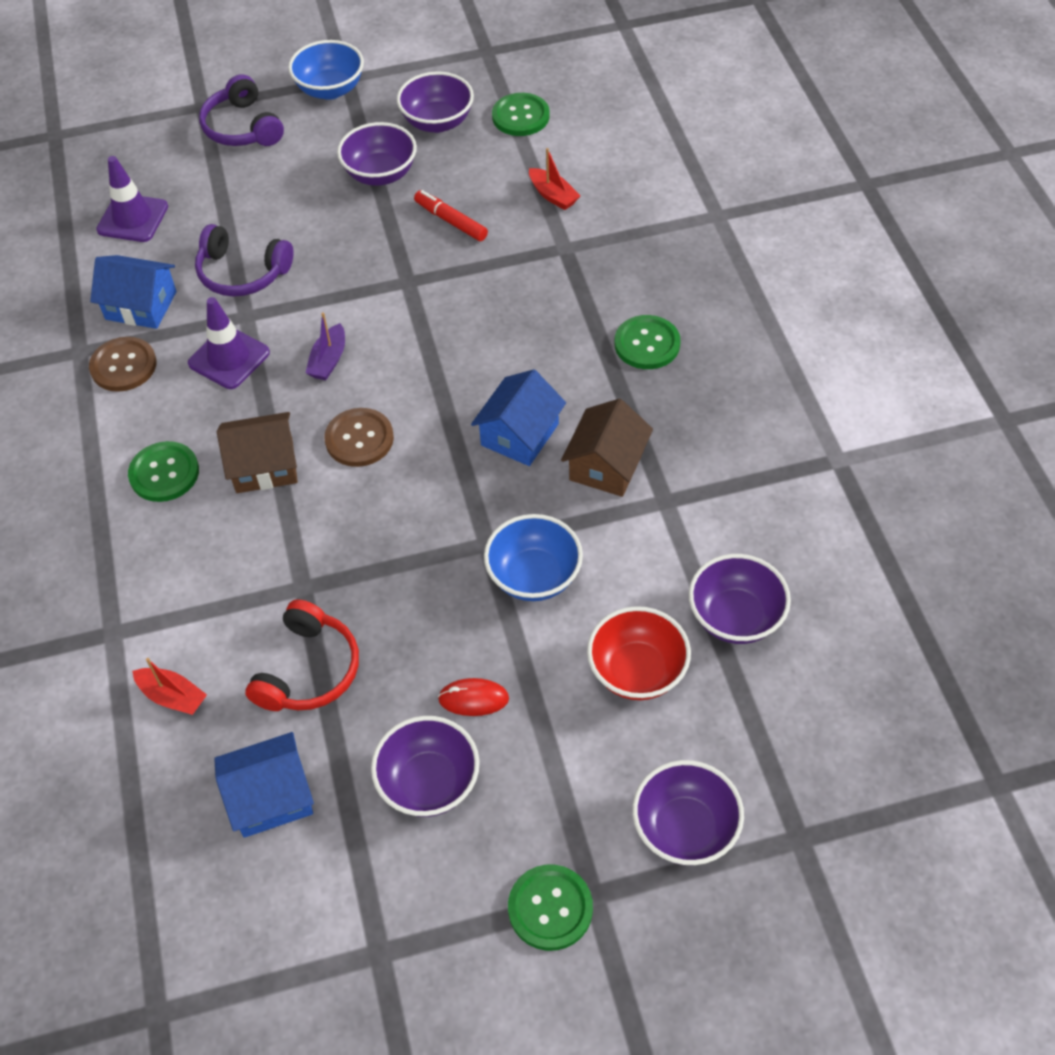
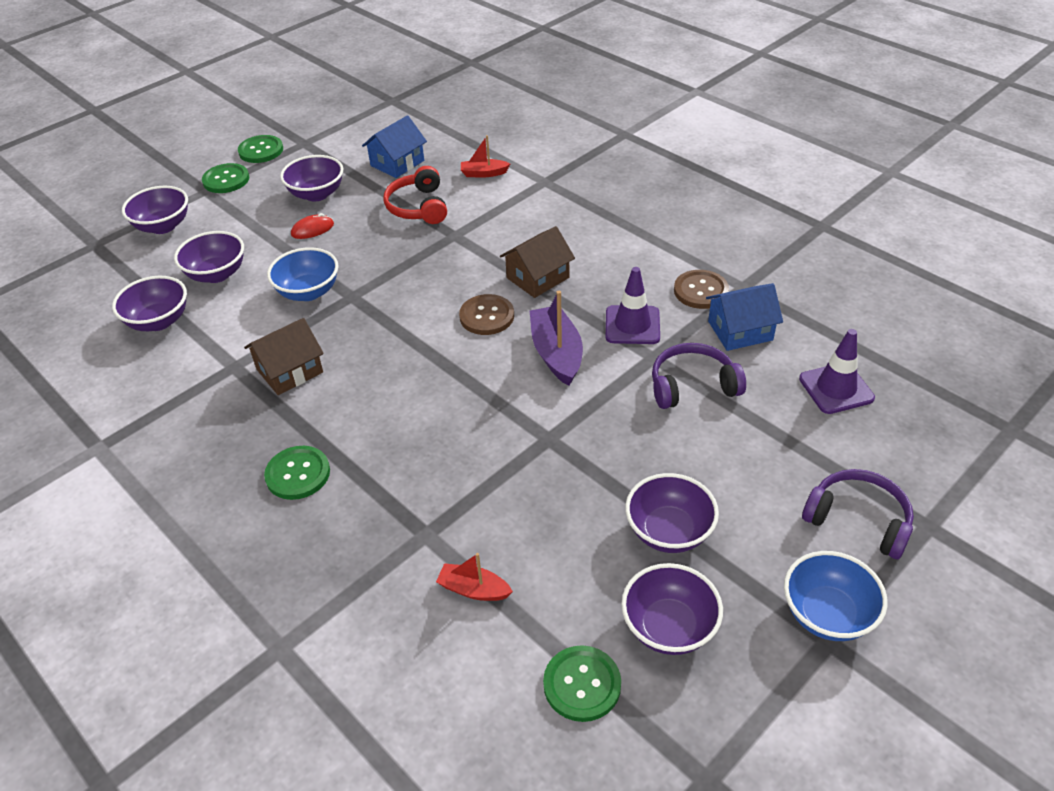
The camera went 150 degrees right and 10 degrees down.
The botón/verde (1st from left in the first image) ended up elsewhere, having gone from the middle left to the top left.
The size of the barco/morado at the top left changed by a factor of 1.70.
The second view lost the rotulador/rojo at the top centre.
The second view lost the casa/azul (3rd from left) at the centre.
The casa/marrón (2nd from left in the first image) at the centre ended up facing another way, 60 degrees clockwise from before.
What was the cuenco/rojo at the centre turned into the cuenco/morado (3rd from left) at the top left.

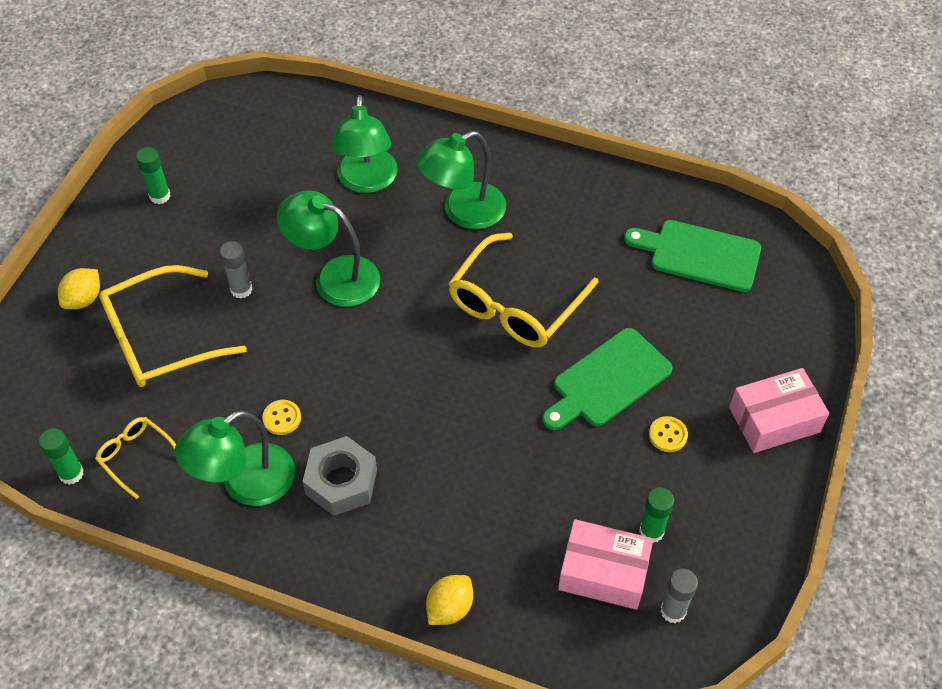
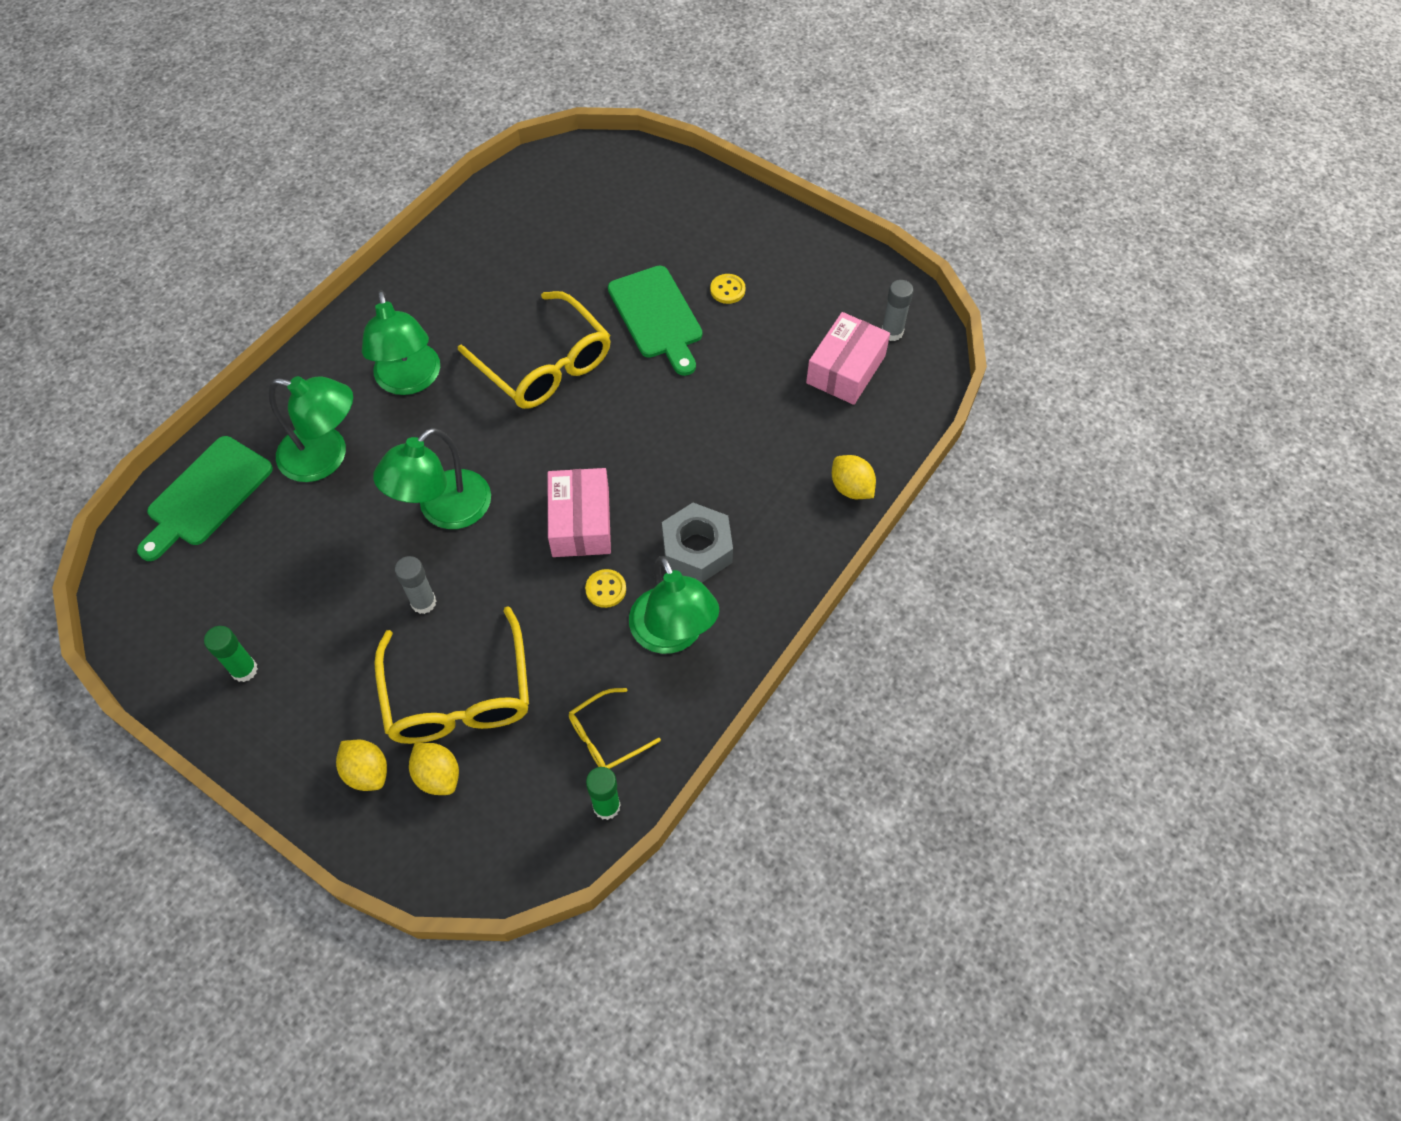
The camera went 75 degrees left and 5 degrees up.
The tabla de cortar/verde (2nd from left in the first image) ended up elsewhere, having gone from the middle right to the middle left.
The second view lost the barra de pegamento/verde (3rd from left) at the bottom right.
The caja/rosa (2nd from left in the first image) ended up elsewhere, having gone from the middle right to the centre.
The second view gained the limón/amarillo (2nd from left) at the bottom left.

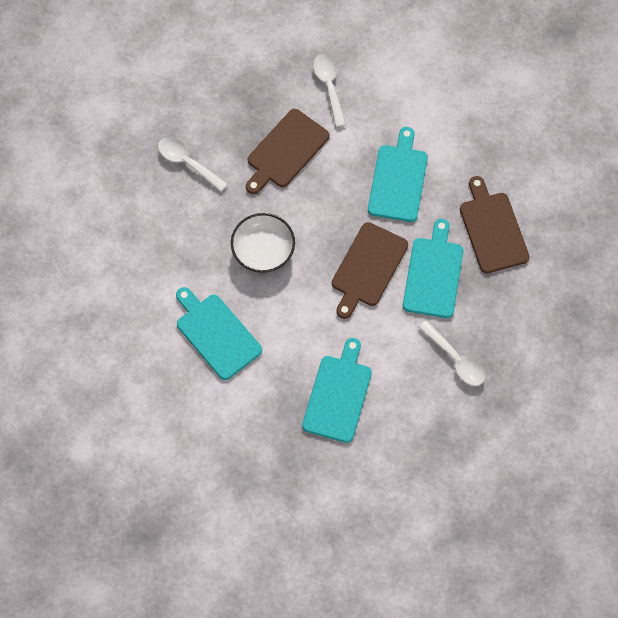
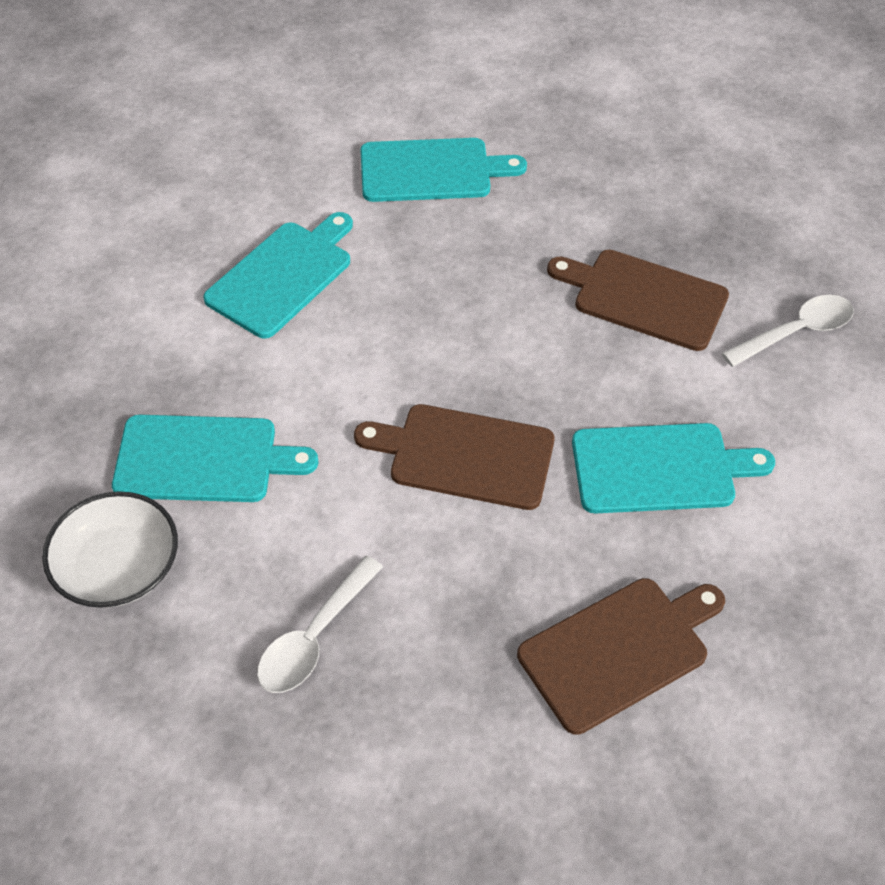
The camera went 75 degrees right and 15 degrees down.
The second view lost the cuchara/blanco (1st from left) at the top left.
The cuenco/blanco ended up elsewhere, having gone from the centre to the middle left.
The tabla de cortar/turquesa (4th from left in the first image) ended up elsewhere, having gone from the middle right to the top centre.

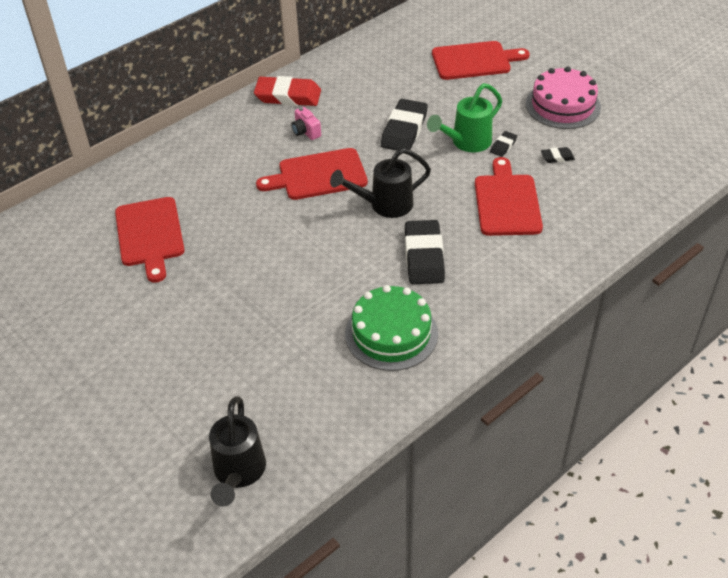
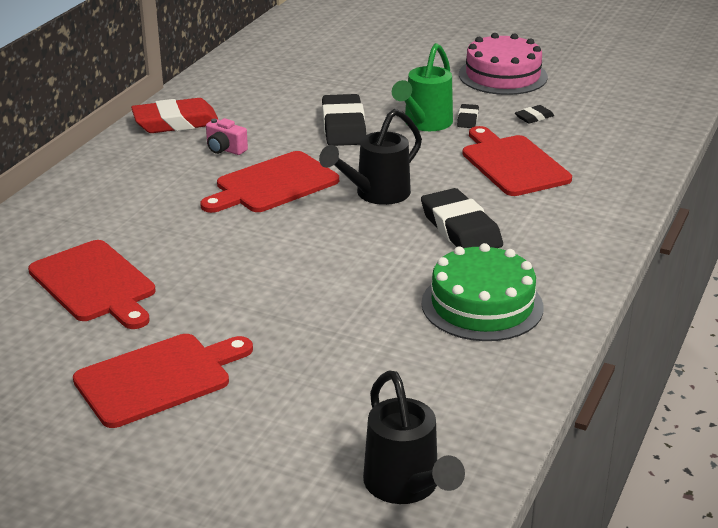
The camera went 25 degrees left and 15 degrees down.
The tabla de cortar/rojo (3rd from left in the first image) ended up elsewhere, having gone from the top centre to the bottom left.

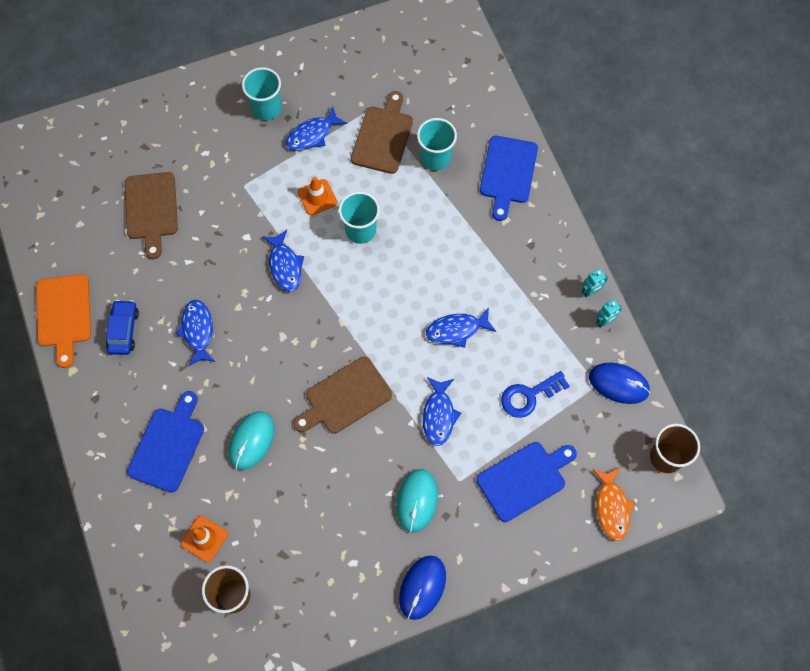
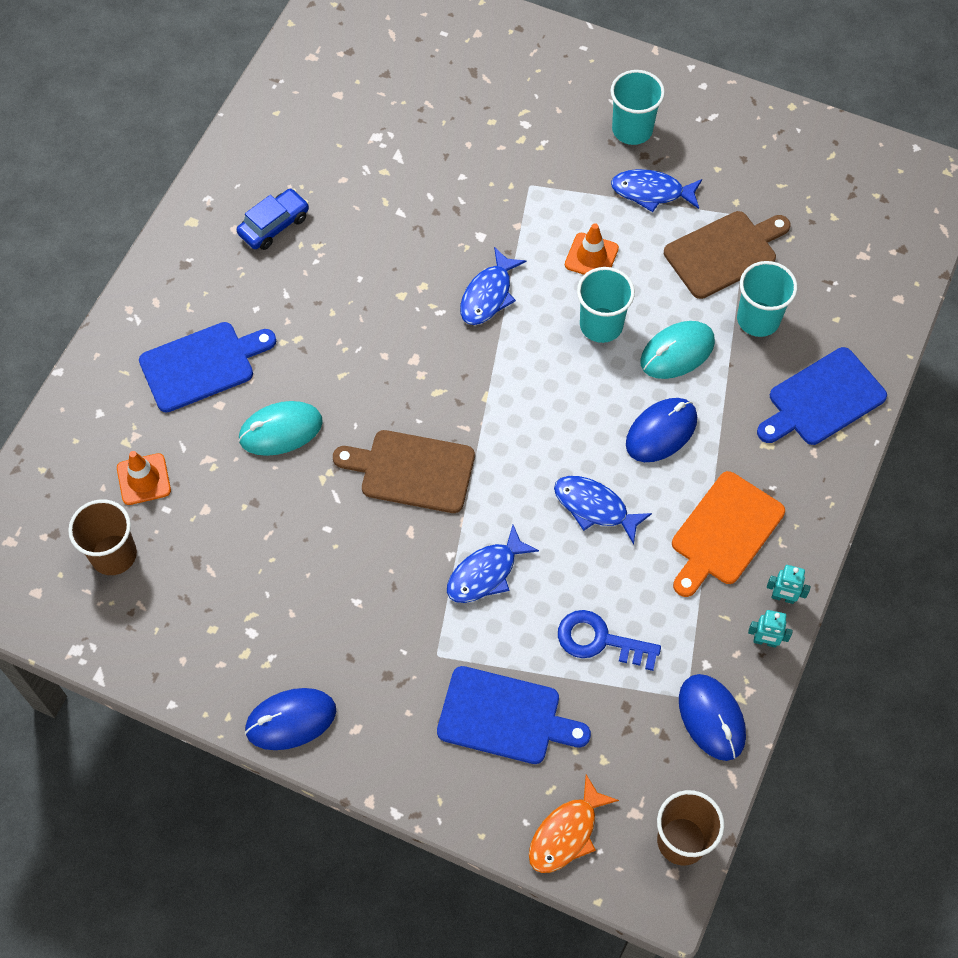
The camera went 45 degrees right and 5 degrees down.
The tabla de cortar/naranja ended up elsewhere, having gone from the middle left to the middle right.
The second view lost the tabla de cortar/marrón (1st from left) at the top left.
The second view lost the pez/azul (1st from left) at the middle left.
The ratón/turquesa (2nd from left) ended up elsewhere, having gone from the bottom centre to the middle right.
The second view gained the ratón/azul (2nd from left) at the middle right.

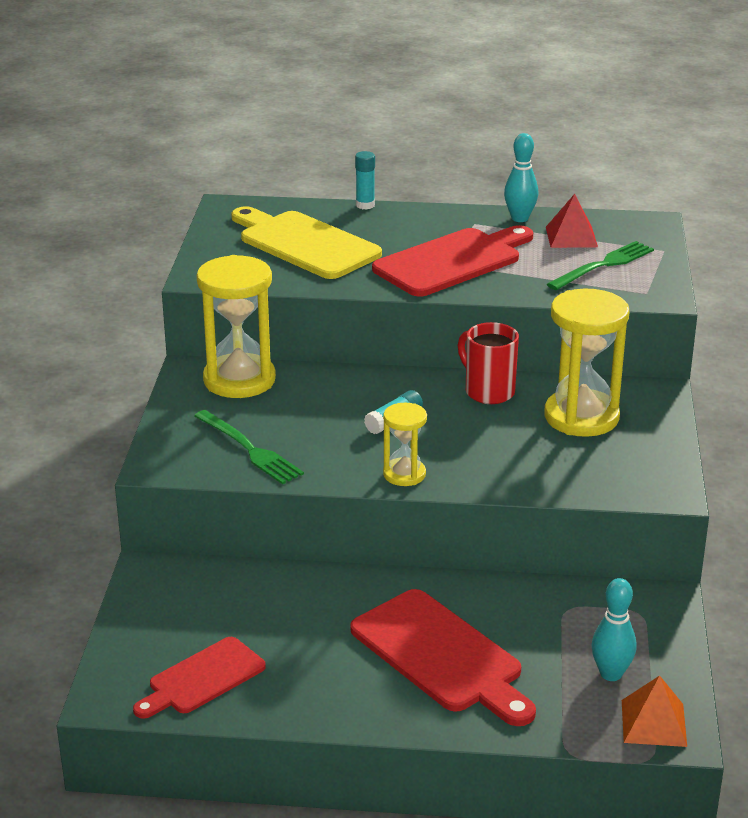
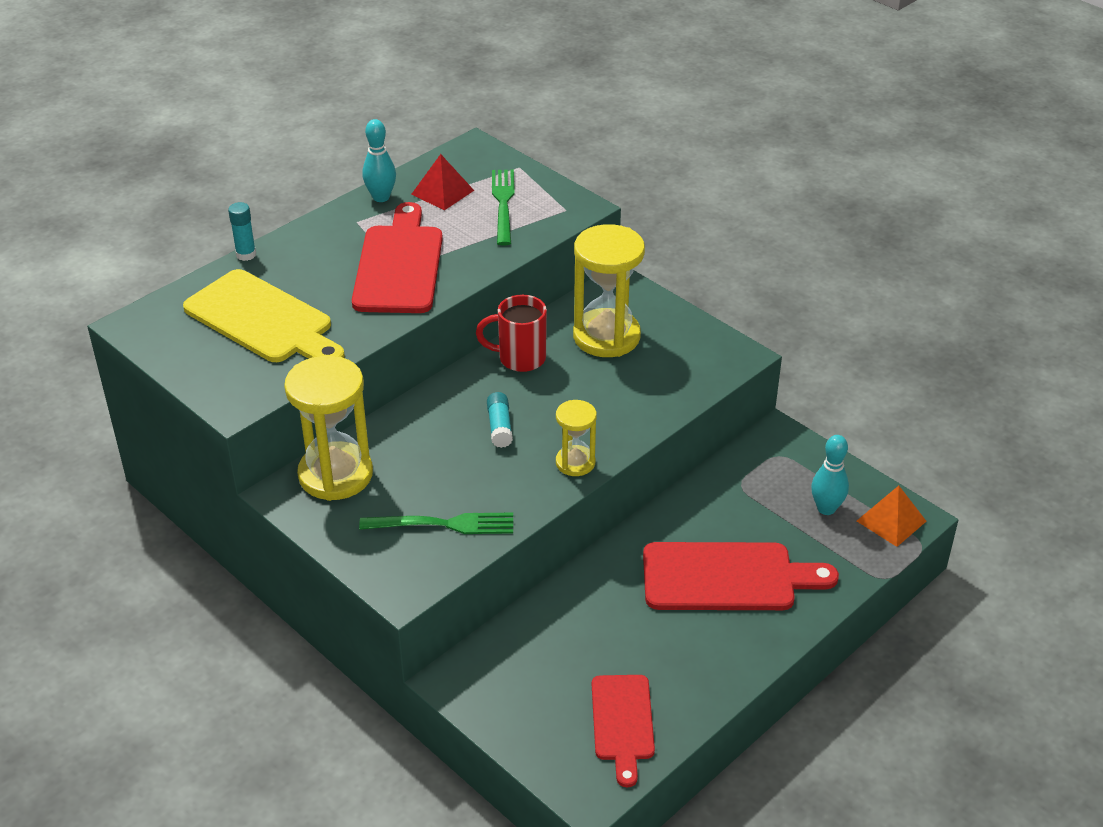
The camera went 50 degrees left and 10 degrees up.
The tabla de cortar/amarillo at the top centre ended up facing another way, 135 degrees counterclockwise from before.

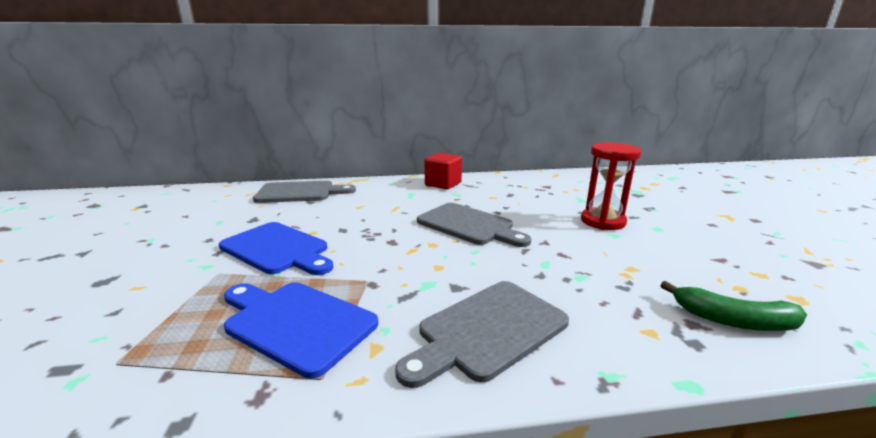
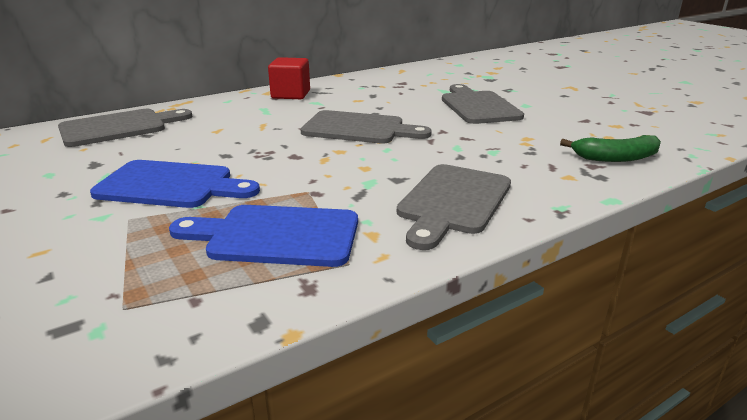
The camera went 25 degrees left and 5 degrees up.
Where the reloj de arena/rojo stood at the middle right, the tabla de cortar/gris (4th from left) came to stand at the top centre.

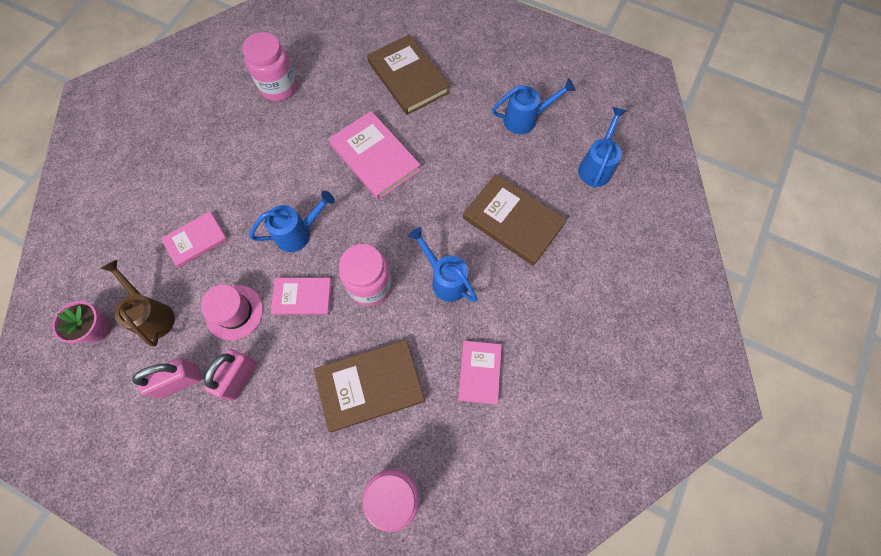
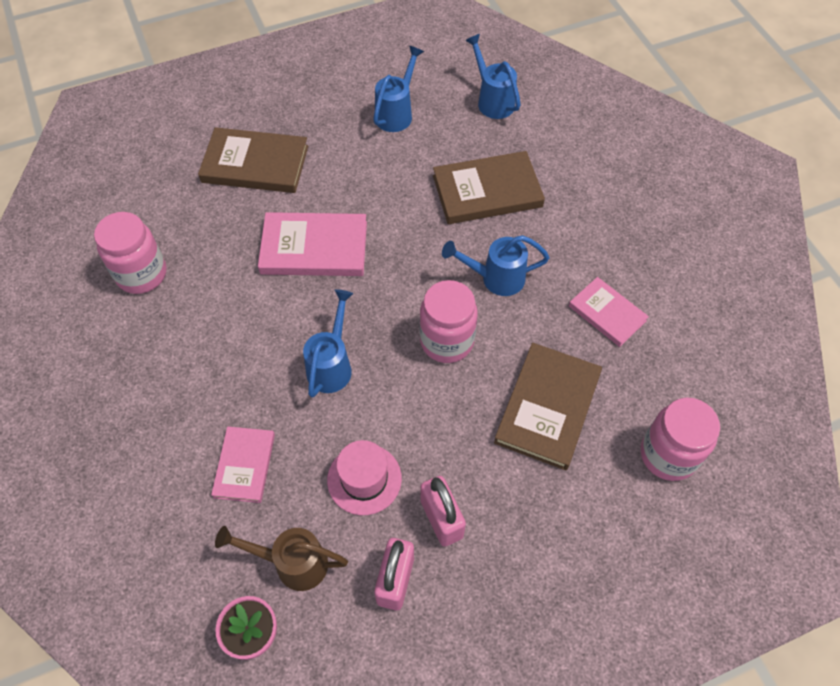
The camera went 50 degrees left and 10 degrees down.
The second view lost the libro/rosa (2nd from left) at the centre.

